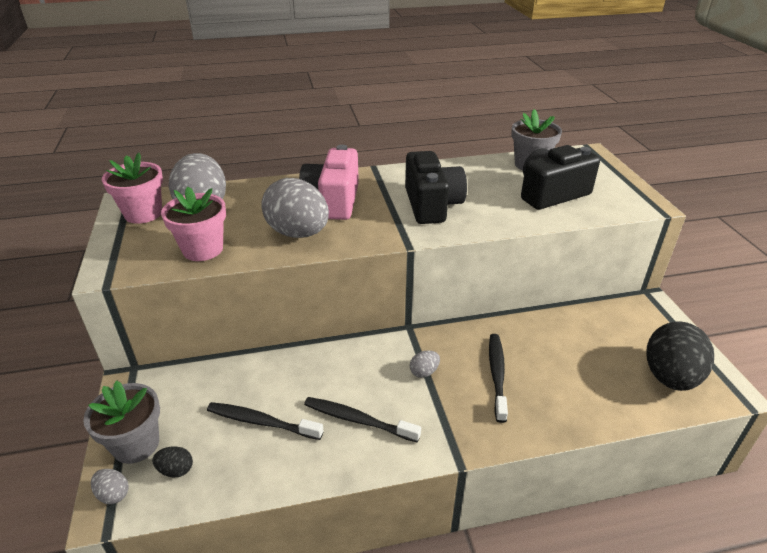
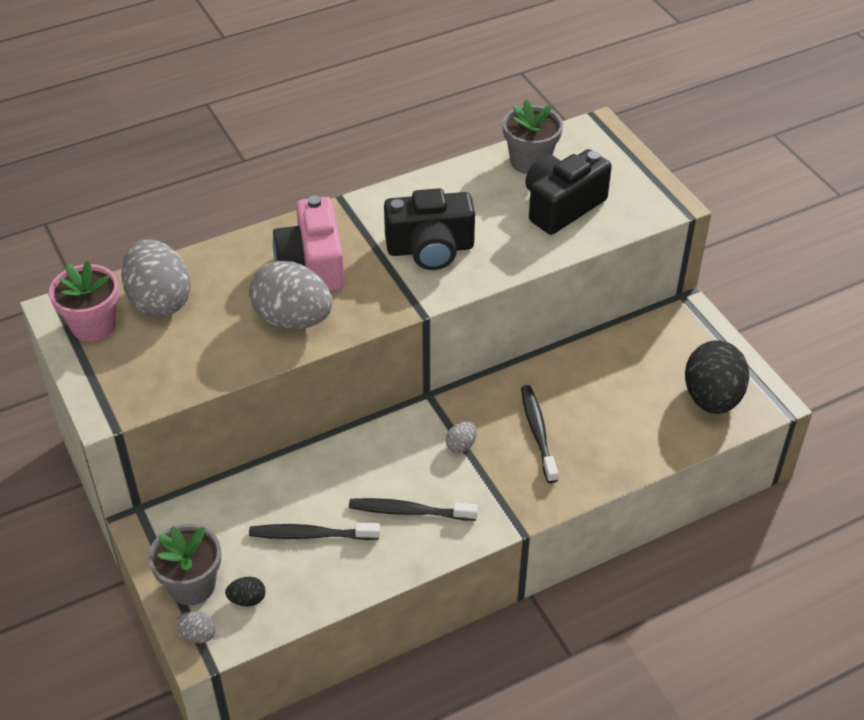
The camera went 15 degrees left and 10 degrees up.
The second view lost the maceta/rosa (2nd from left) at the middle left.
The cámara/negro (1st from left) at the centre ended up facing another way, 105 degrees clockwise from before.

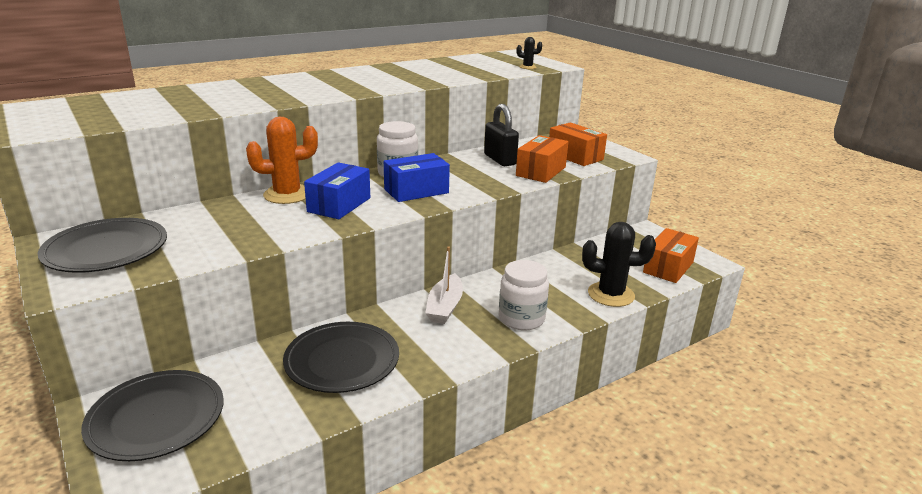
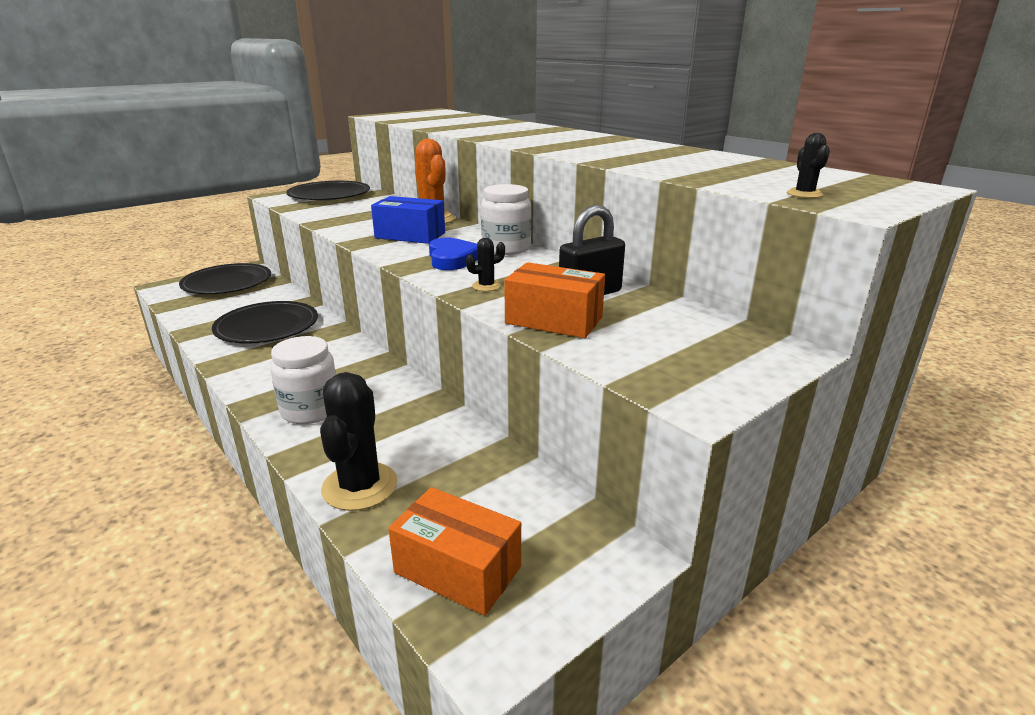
The camera went 85 degrees right and 0 degrees up.
Where the caja/azul (2nd from left) stood at the centre, the corazón/azul came to stand at the centre.
The second view lost the barco/blanco at the centre.
The second view lost the caja/naranja (2nd from left) at the top centre.
The second view gained the cactus/negro (2nd from left) at the centre.

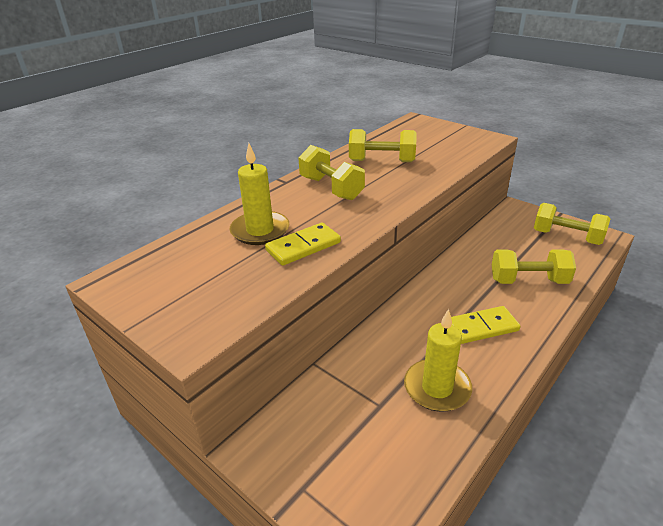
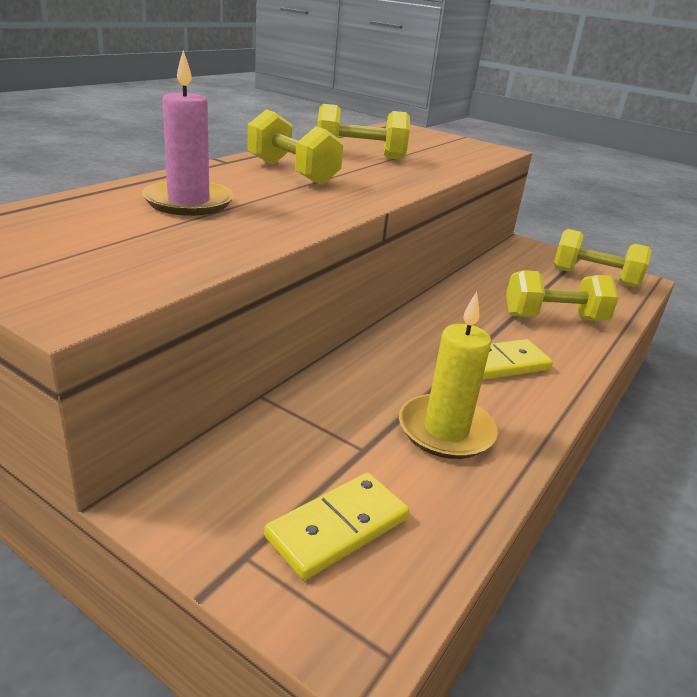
The camera went 10 degrees left and 5 degrees down.
What was the vela/amarillo (1st from left) at the centre turned into the vela/rosa at the top left.
The ficha de dominó/amarillo (1st from left) ended up elsewhere, having gone from the centre to the bottom centre.

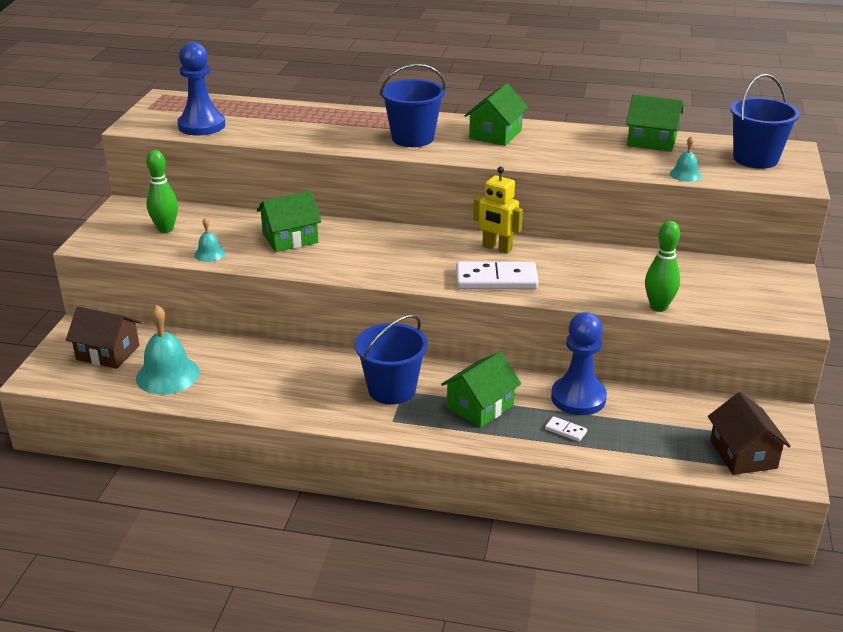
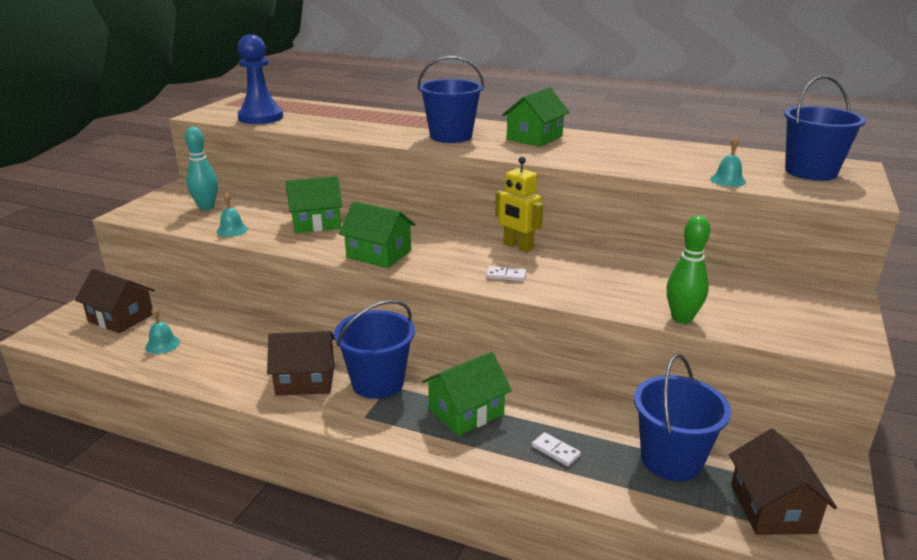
The camera went 10 degrees right and 5 degrees down.
The size of the campana/turquesa (1st from left) at the middle left changed by a factor of 0.52.
What was the bolo/verde (1st from left) at the top left turned into the bolo/turquesa at the top left.
The size of the ficha de dominó/blanco (1st from left) at the centre changed by a factor of 0.44.
The second view lost the peón/azul (2nd from left) at the middle right.
The casa/verde (4th from left in the first image) ended up elsewhere, having gone from the top right to the centre.
The second view gained the casa/marrón (2nd from left) at the middle left.
The second view gained the balde/azul (3rd from left) at the bottom right.

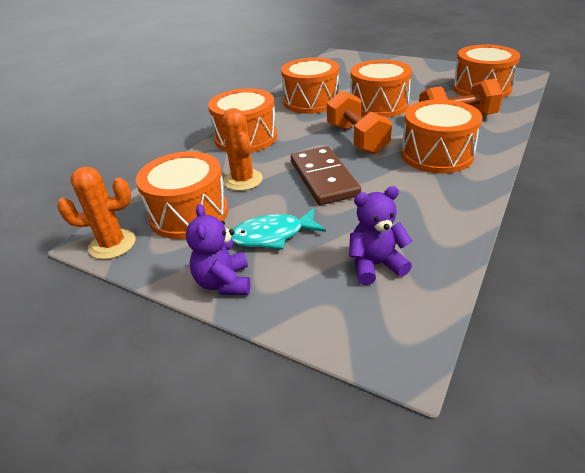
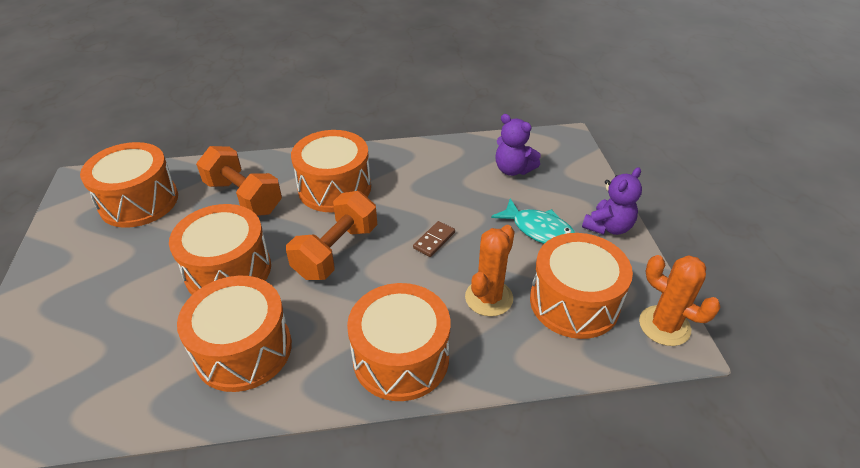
The camera went 130 degrees left and 5 degrees up.
The size of the ficha de dominó/marrón at the centre changed by a factor of 0.46.

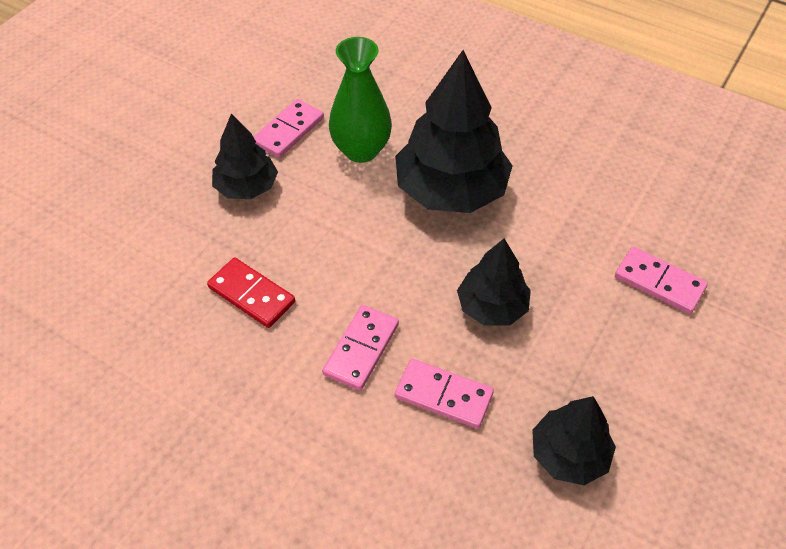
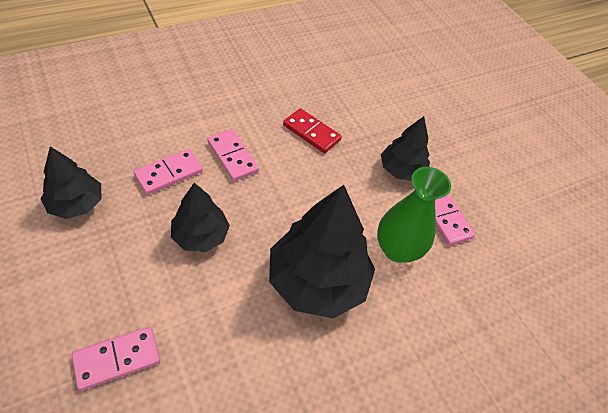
The camera went 115 degrees right and 0 degrees up.
The ficha de dominó/rojo at the middle left ended up facing another way, 60 degrees clockwise from before.

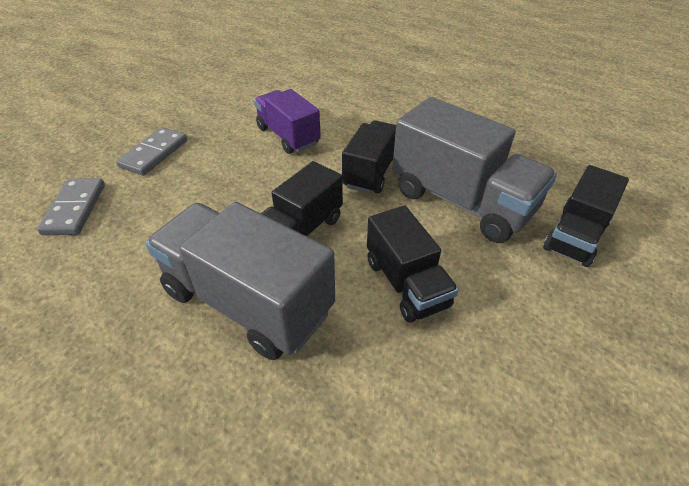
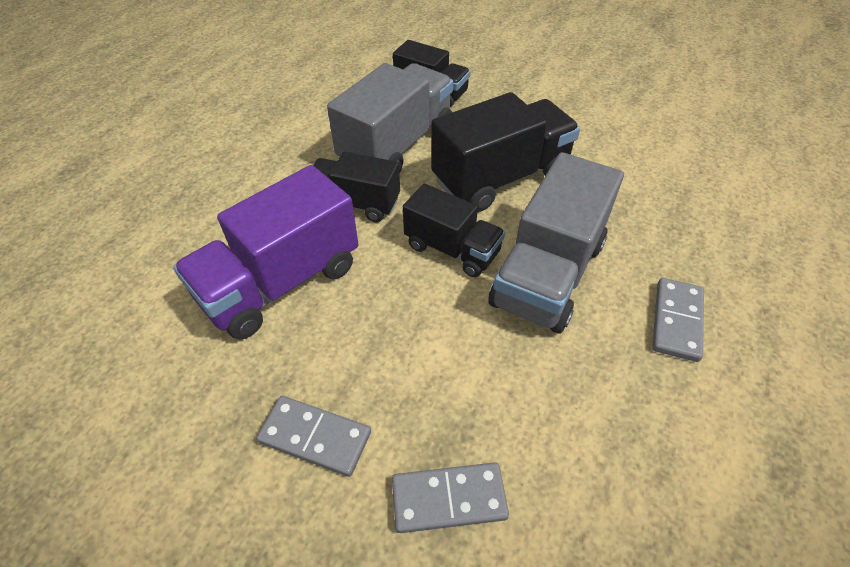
The camera went 95 degrees left and 5 degrees up.
The size of the camión/morado at the top centre changed by a factor of 1.62.
The size of the camión/negro (3rd from left in the first image) at the centre changed by a factor of 1.62.
The second view gained the ficha de dominó/gris (3rd from left) at the middle right.

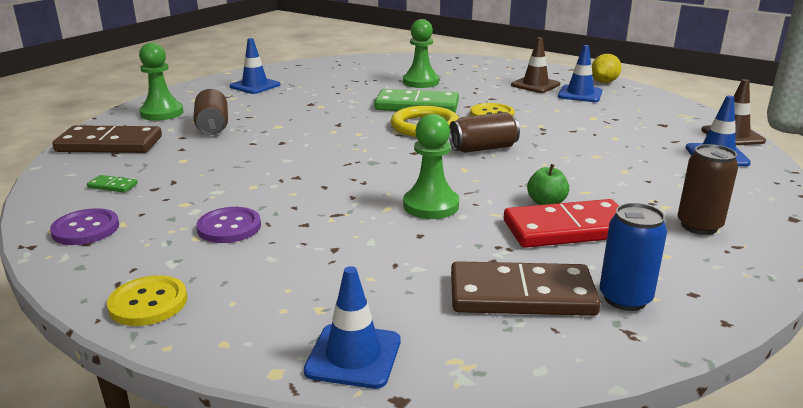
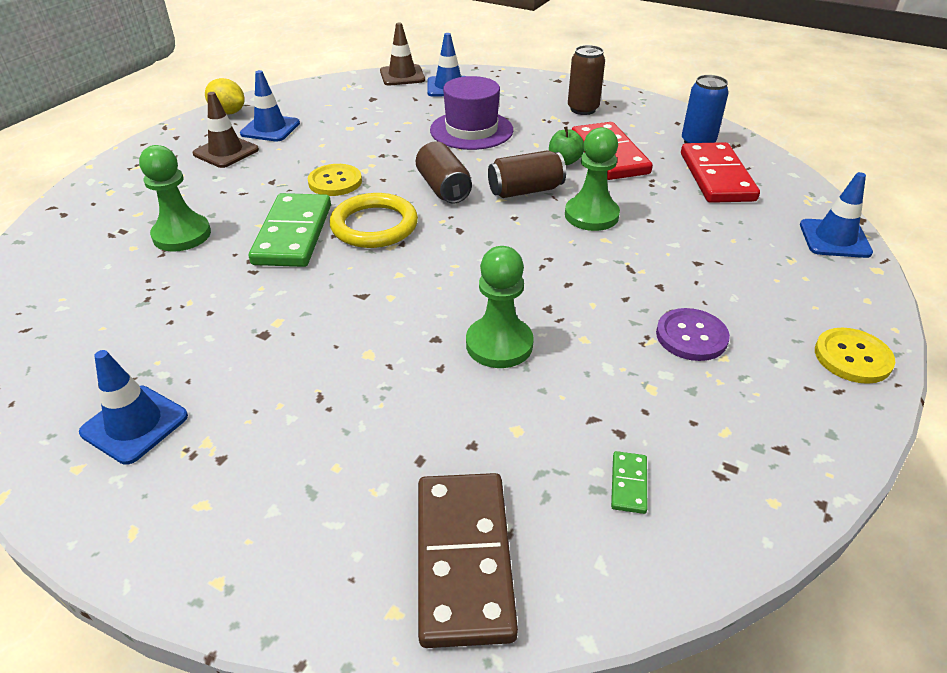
The camera went 95 degrees left and 15 degrees up.
The second view lost the botón/morado (1st from left) at the middle left.
The peón/verde (1st from left in the first image) ended up elsewhere, having gone from the top left to the centre.
The lata/marrón (1st from left in the first image) ended up elsewhere, having gone from the top left to the top centre.
What was the ficha de dominó/marrón (2nd from left) at the bottom centre turned into the ficha de dominó/rojo (2nd from left) at the top right.
The second view gained the sombrero/morado at the top centre.

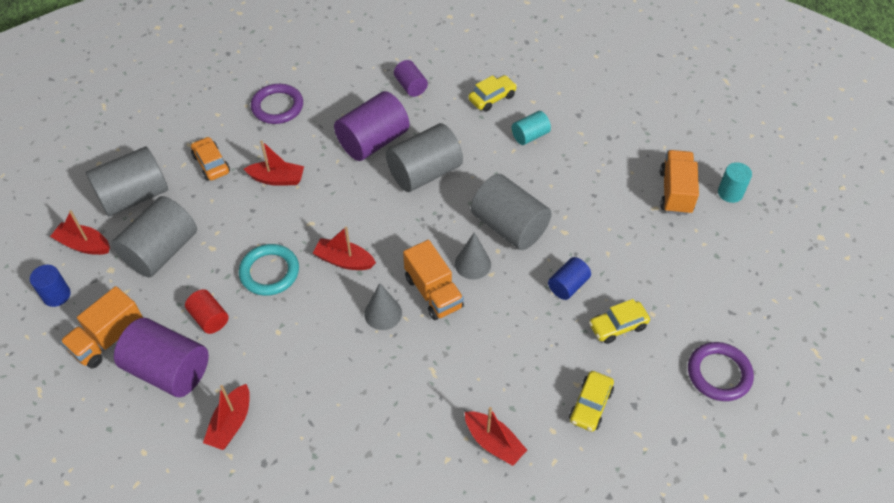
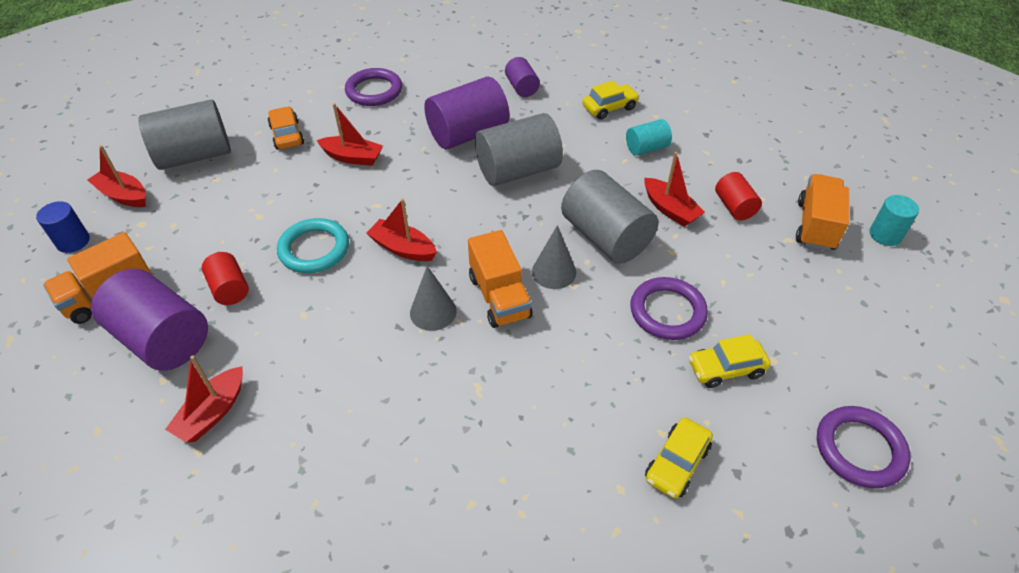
The camera went 10 degrees right and 5 degrees down.
The second view lost the cilindro/gris (2nd from left) at the middle left.
The barco/rojo (5th from left) ended up elsewhere, having gone from the bottom centre to the top centre.
Where the cilindro/azul (2nd from left) stood at the centre, the anillo/morado (2nd from left) came to stand at the centre.
The second view gained the cilindro/rojo (2nd from left) at the middle right.

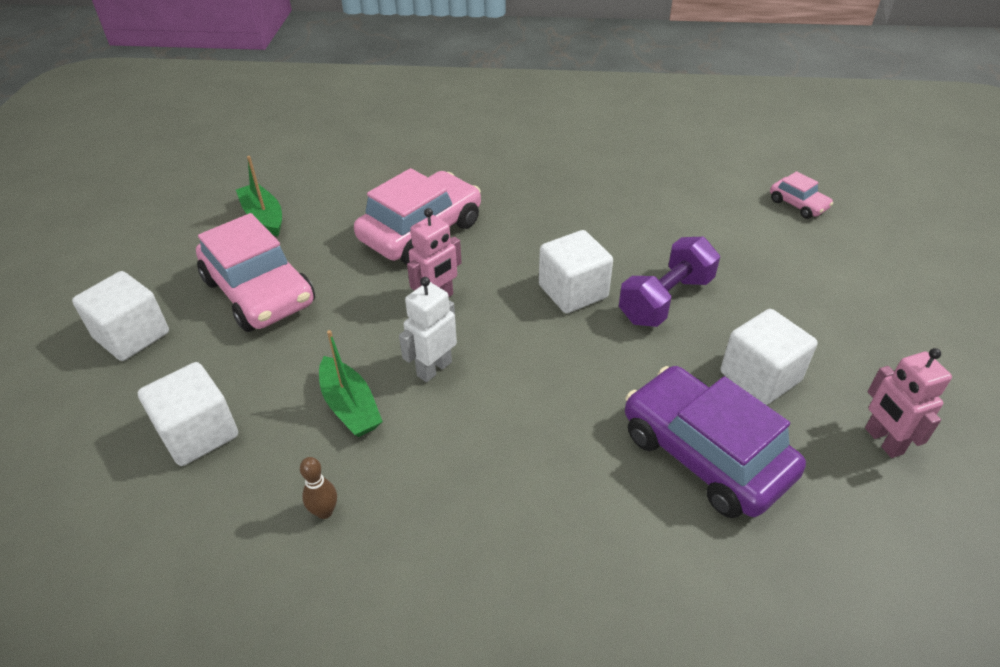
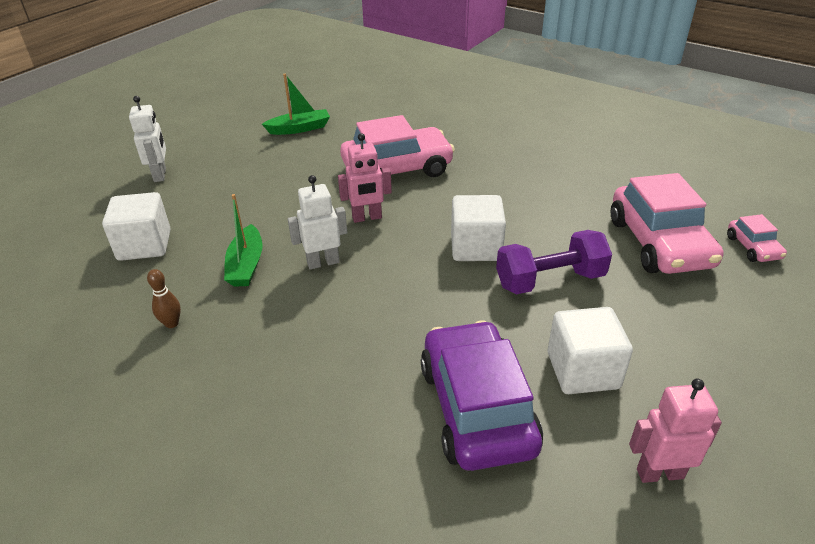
The camera went 30 degrees right and 5 degrees down.
Where the cubo/blanco (1st from left) stood at the middle left, the robot/blanco (1st from left) came to stand at the top left.
The coche/rosa (1st from left in the first image) ended up elsewhere, having gone from the middle left to the middle right.
The barco/verde (1st from left in the first image) at the top left ended up facing another way, 75 degrees clockwise from before.
The robot/rosa (2nd from left) at the middle right ended up facing another way, 75 degrees clockwise from before.

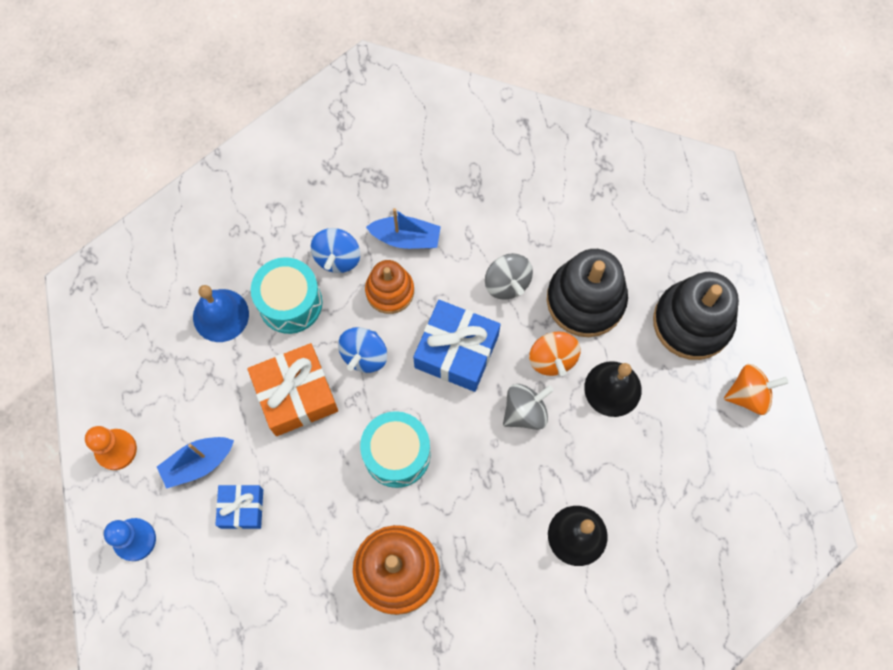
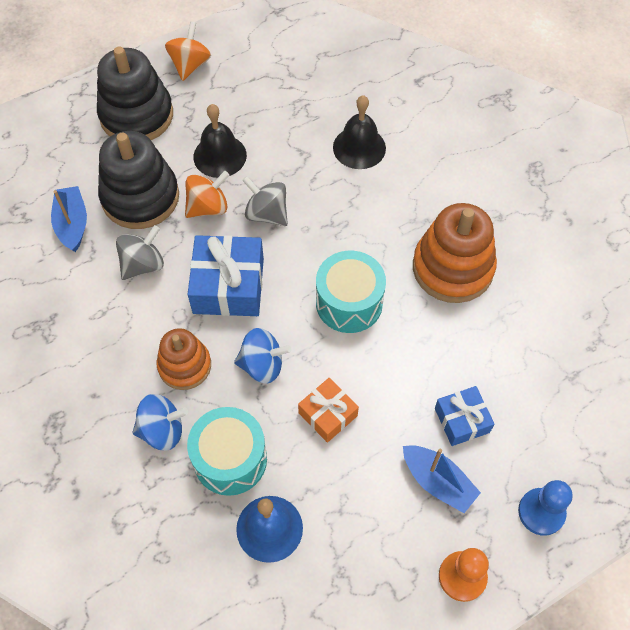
The camera went 110 degrees left and 10 degrees down.
The size of the regalo/naranja at the middle left changed by a factor of 0.59.
The barco/azul (2nd from left in the first image) ended up elsewhere, having gone from the centre to the middle left.
The peonza/naranja (2nd from left in the first image) at the middle right ended up facing another way, 45 degrees clockwise from before.

